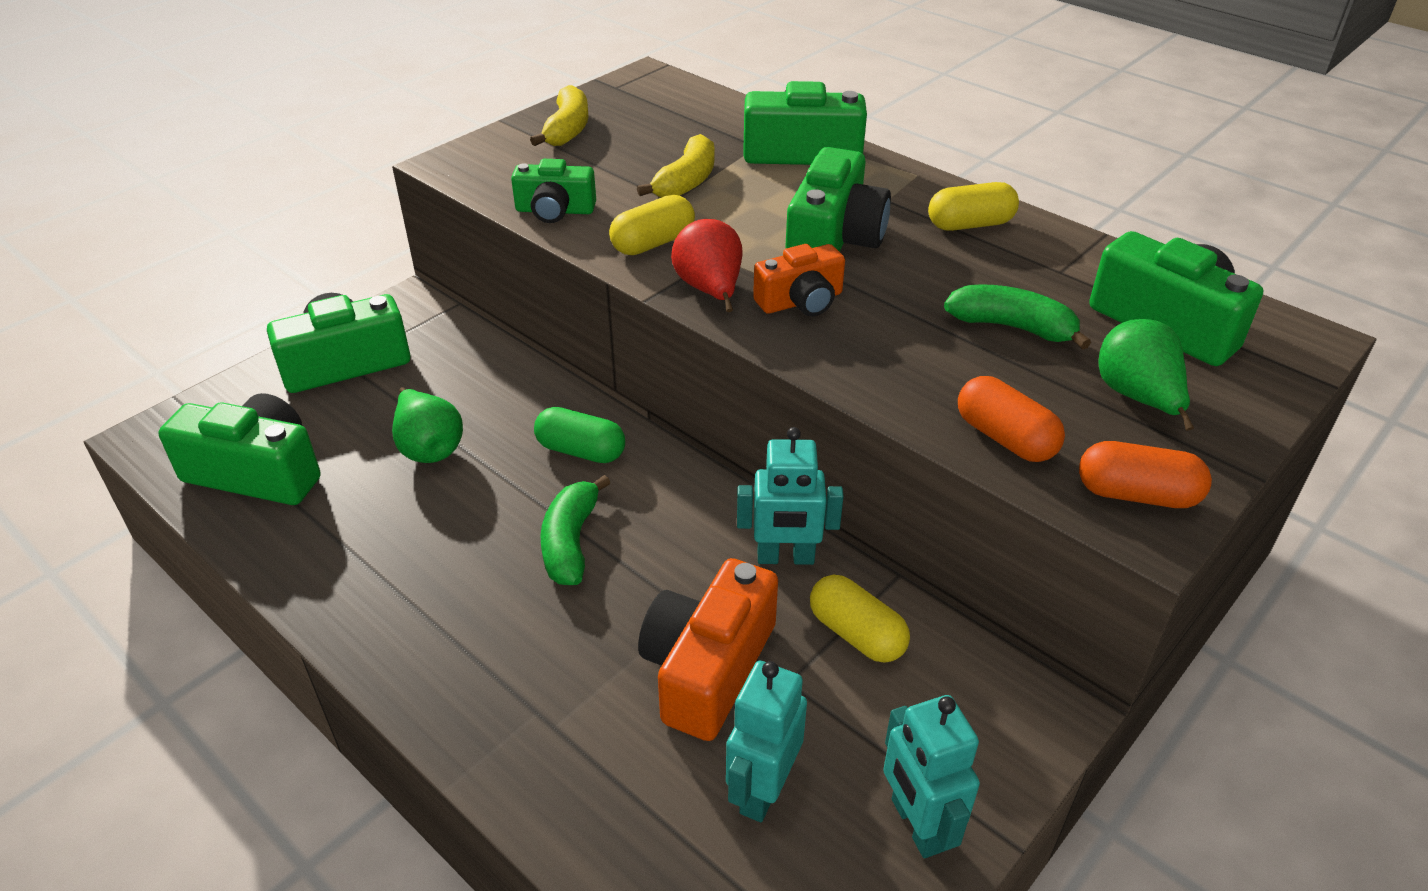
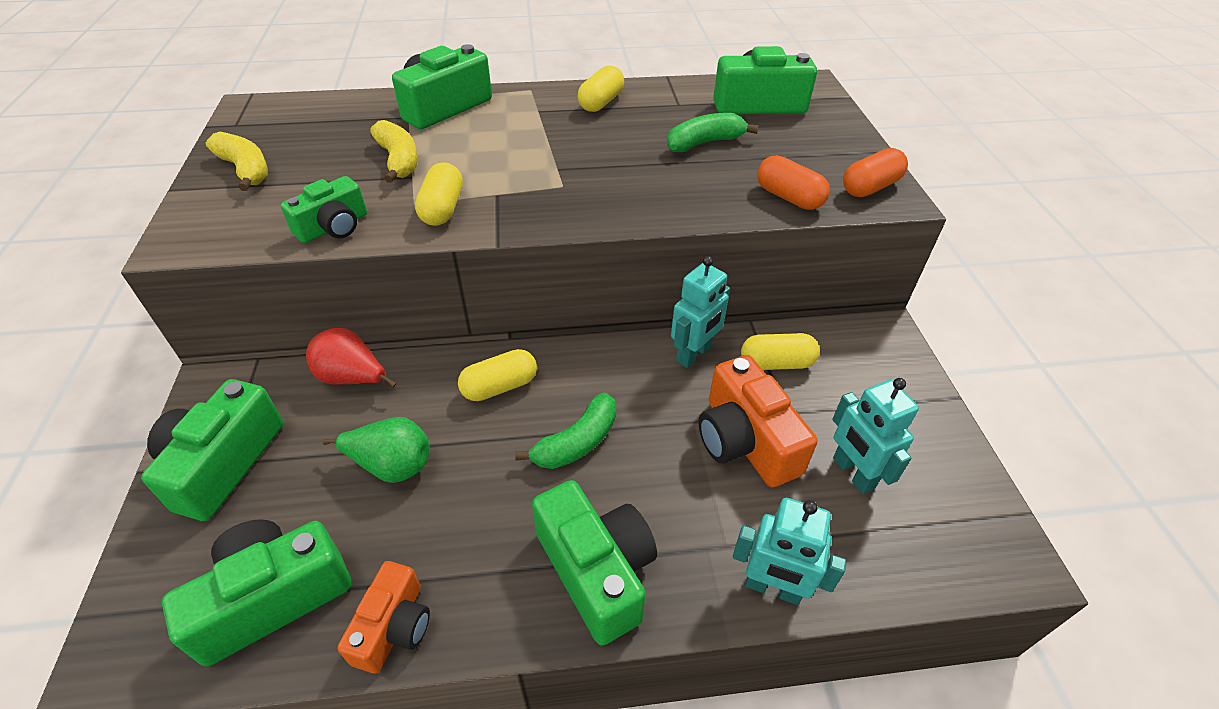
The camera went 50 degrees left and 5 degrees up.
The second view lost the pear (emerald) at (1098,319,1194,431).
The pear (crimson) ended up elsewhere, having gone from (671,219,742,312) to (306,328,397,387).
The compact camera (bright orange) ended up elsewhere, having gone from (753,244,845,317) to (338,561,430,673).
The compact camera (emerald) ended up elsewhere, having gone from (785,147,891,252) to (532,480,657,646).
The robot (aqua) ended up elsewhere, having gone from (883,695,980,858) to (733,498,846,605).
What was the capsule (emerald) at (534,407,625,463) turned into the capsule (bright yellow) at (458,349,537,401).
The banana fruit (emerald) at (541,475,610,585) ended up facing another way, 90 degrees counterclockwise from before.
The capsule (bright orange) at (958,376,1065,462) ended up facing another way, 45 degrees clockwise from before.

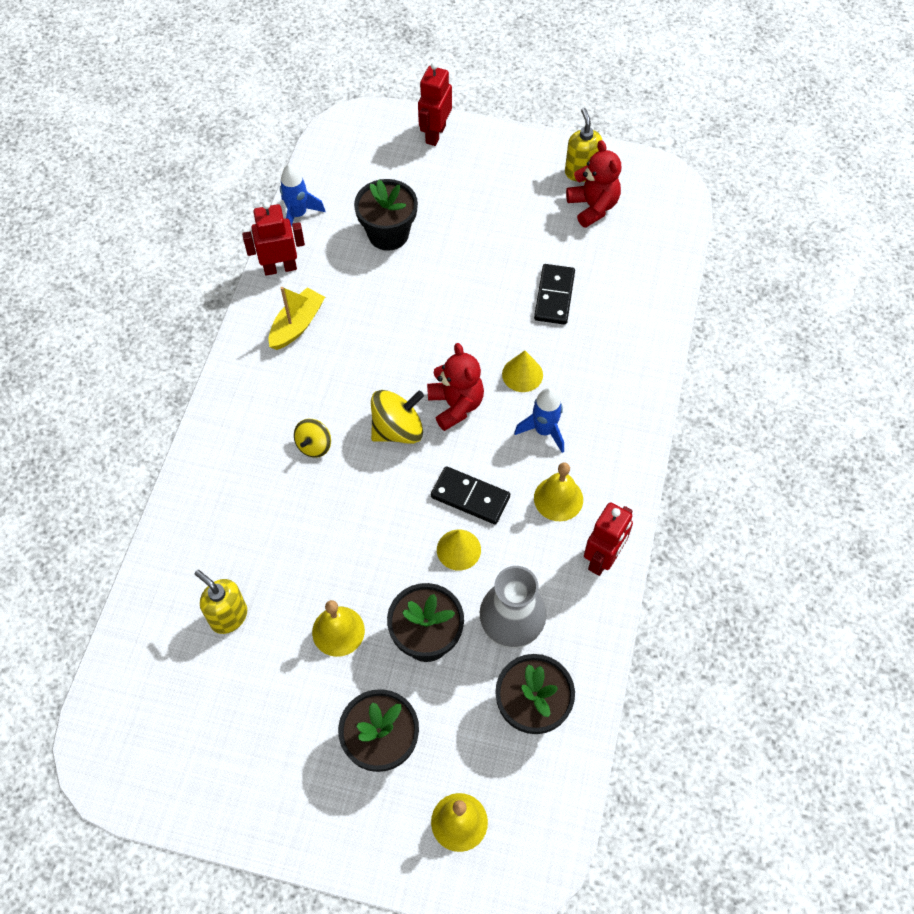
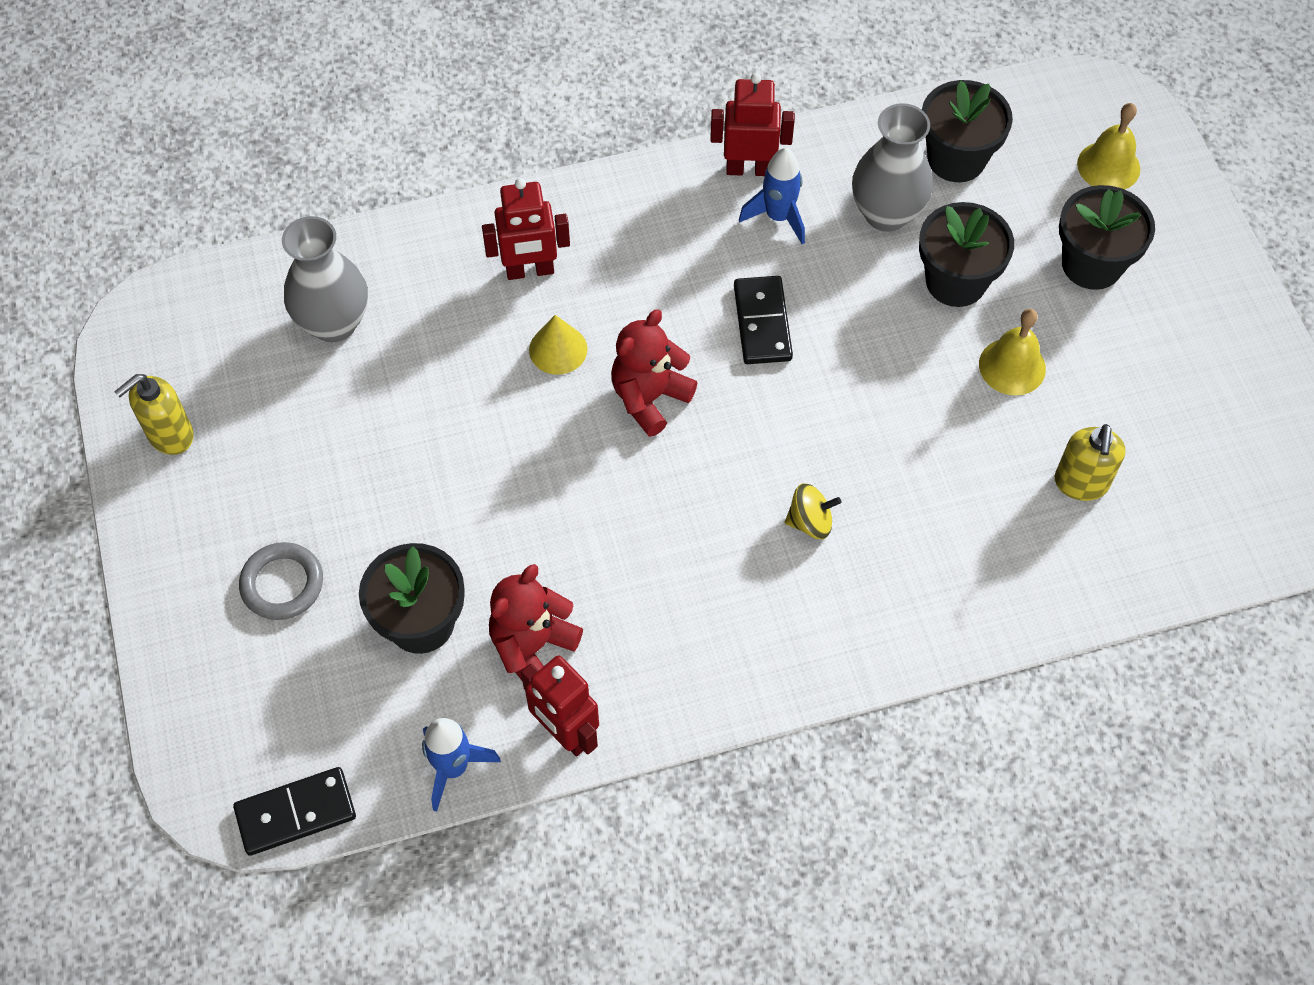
The camera went 120 degrees left and 0 degrees up.
The second view lost the boat (bright yellow) at (269,287,325,350).
The second view lost the spinning top (bright yellow) at (371,390,424,444).
The second view lost the cone shape (bright yellow) at (437,530,481,571).
The second view lost the bell (bright yellow) at (534,462,583,521).
The second view gained the torus (gray) at (239,542,323,620).
The second view gained the vase (gray) at (282,216,368,342).
The robot (crimson) ended up elsewhere, having gone from (418,62,452,146) to (482,178,570,280).
The rocket (cobalt) ended up elsewhere, having gone from (514,388,564,453) to (739,148,805,244).
The domino (black) ended up elsewhere, having gone from (534,264,575,325) to (233,767,356,856).
The teddy bear (crimson) ended up elsewhere, having gone from (566,140,621,228) to (489,564,583,680).

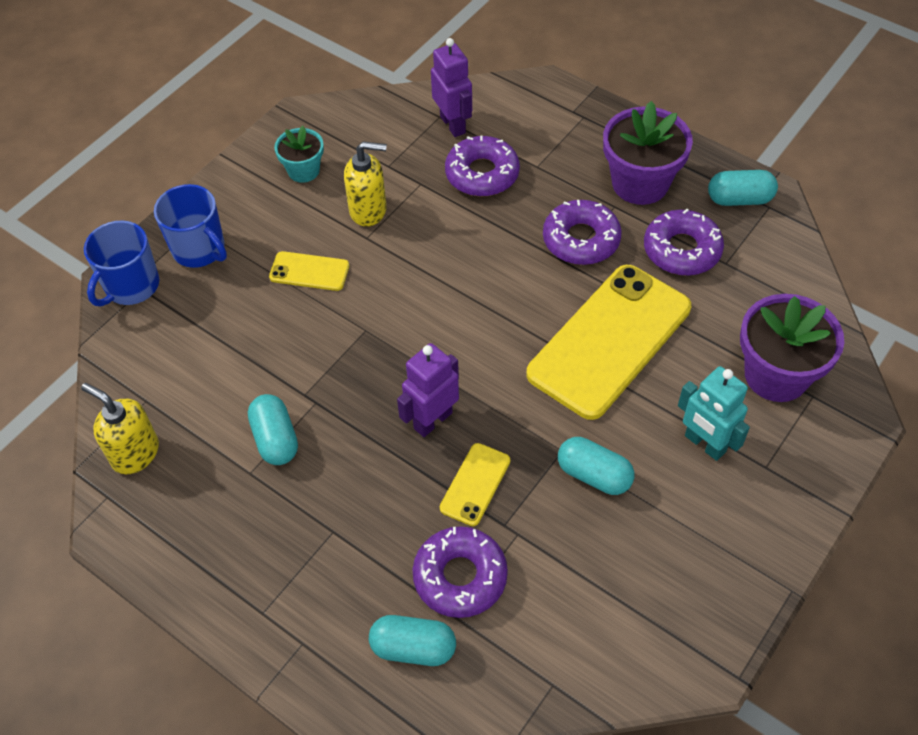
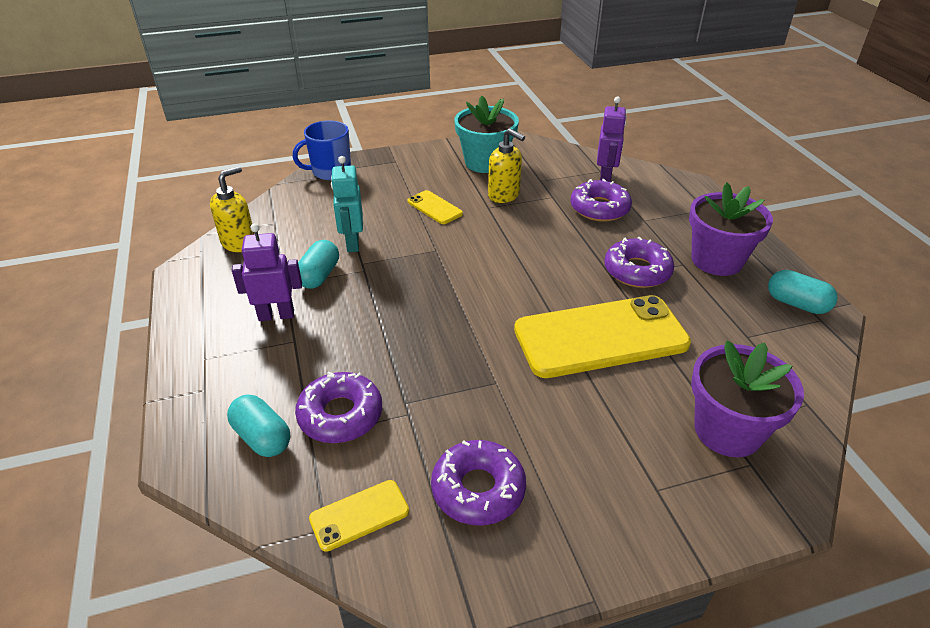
The camera went 35 degrees right and 15 degrees down.
The second view lost the tea mug (cobalt) at (154,184,227,268).
The second view lost the capsule (aqua) at (558,437,634,495).
The robot (violet) ended up elsewhere, having gone from (397,343,459,437) to (232,223,302,321).
The smartphone (bright yellow) ended up elsewhere, having gone from (440,443,510,526) to (309,480,409,552).
The glazed donut (violet) ended up elsewhere, having gone from (644,209,724,276) to (431,440,526,526).
The robot (aqua) ended up elsewhere, having gone from (678,366,750,461) to (331,156,363,252).
The soap dispenser (bright yellow) at (81,383,159,474) ended up facing another way, 60 degrees clockwise from before.
The size of the potted plant (aqua) at (274,126,324,183) changed by a factor of 1.75.

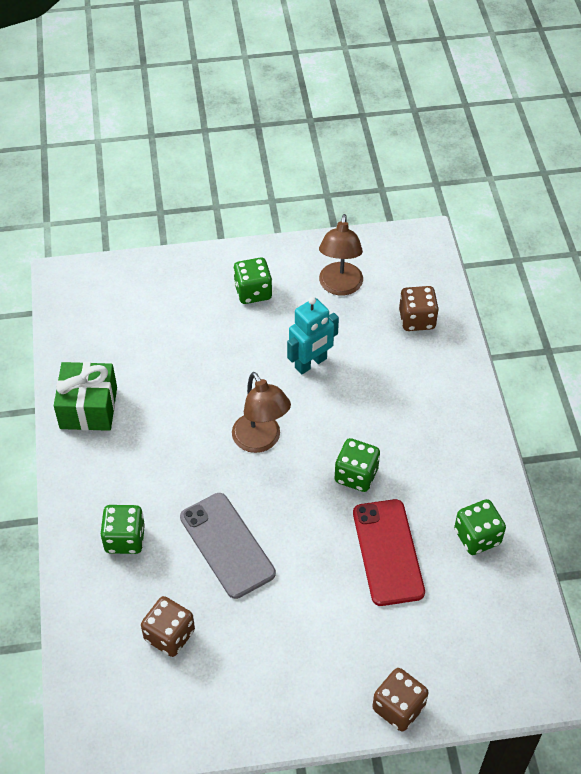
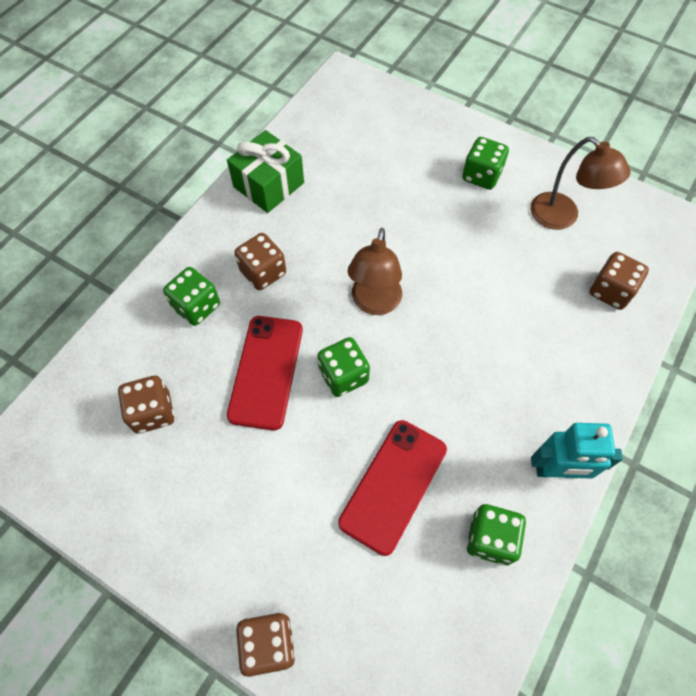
The camera went 40 degrees right and 10 degrees up.
The second view gained the die (dark brown) at (235,233,286,290).
The robot (aqua) ended up elsewhere, having gone from (287,297,339,374) to (531,423,623,479).
The die (emerald) ended up elsewhere, having gone from (335,438,380,492) to (317,337,370,397).
What was the smartphone (gray) at (180,493,276,599) turned into the smartphone (crimson) at (227,316,303,430).
The desk lamp (dark brown) at (319,214,363,295) ended up facing another way, 90 degrees counterclockwise from before.

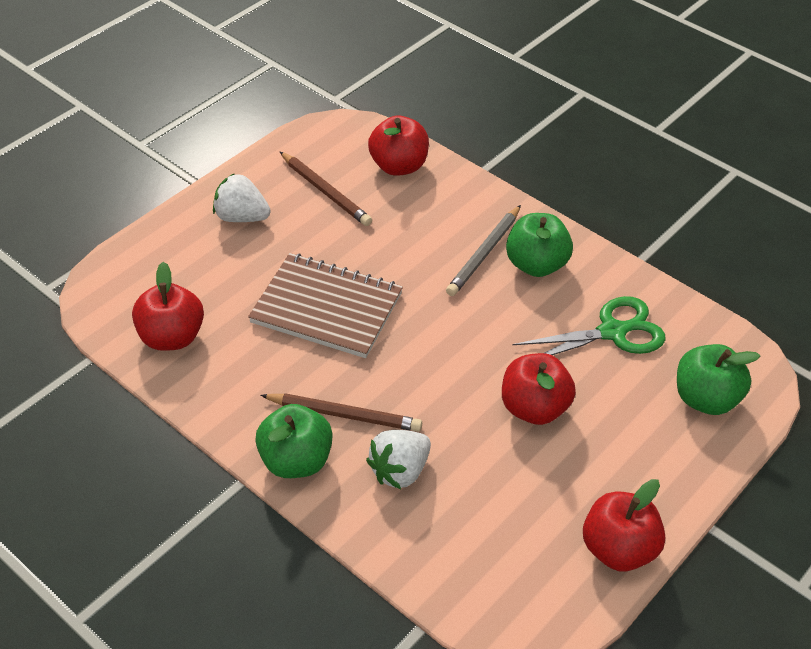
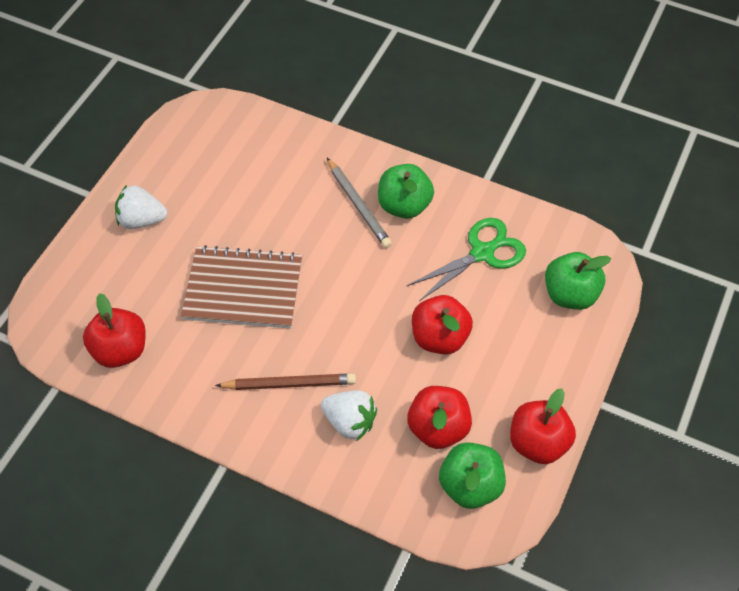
The camera went 15 degrees left and 10 degrees up.
The second view lost the pencil (dark brown) at (280,152,372,226).
The toy apple (emerald) ended up elsewhere, having gone from (255,404,333,478) to (439,442,506,509).
The toy apple (crimson) ended up elsewhere, having gone from (368,116,429,176) to (407,386,472,449).
The toy strawberry (white) at (366,430,431,489) ended up facing another way, 90 degrees counterclockwise from before.
The pencil (gray) at (446,205,521,296) ended up facing another way, 45 degrees counterclockwise from before.

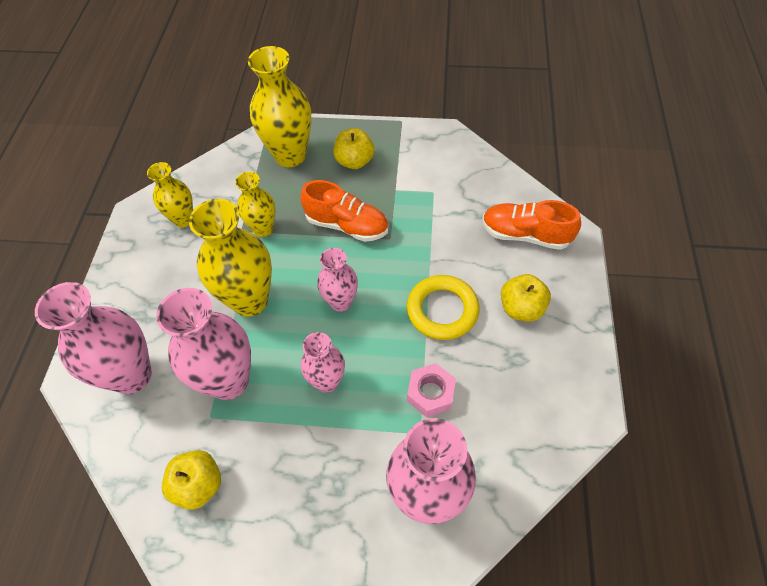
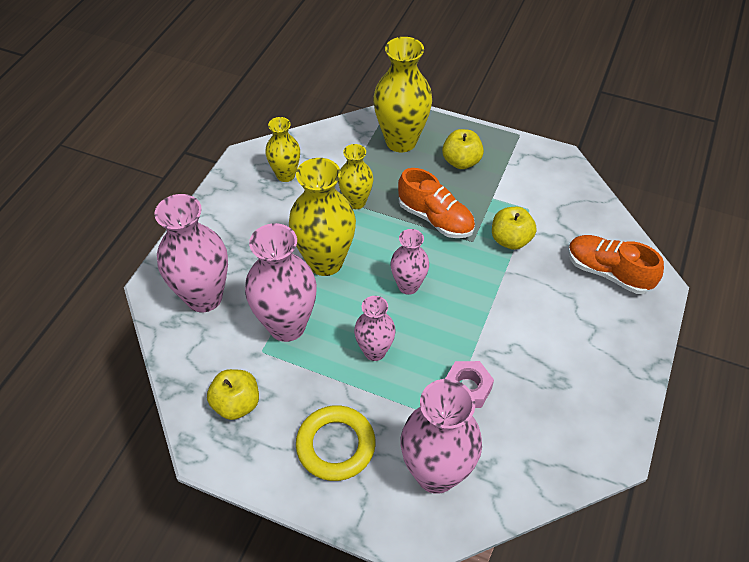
The camera went 15 degrees right and 5 degrees down.
The torus (bright yellow) ended up elsewhere, having gone from (407,275,480,340) to (296,405,375,481).
The toy apple (bright yellow) ended up elsewhere, having gone from (501,274,551,322) to (492,207,537,250).

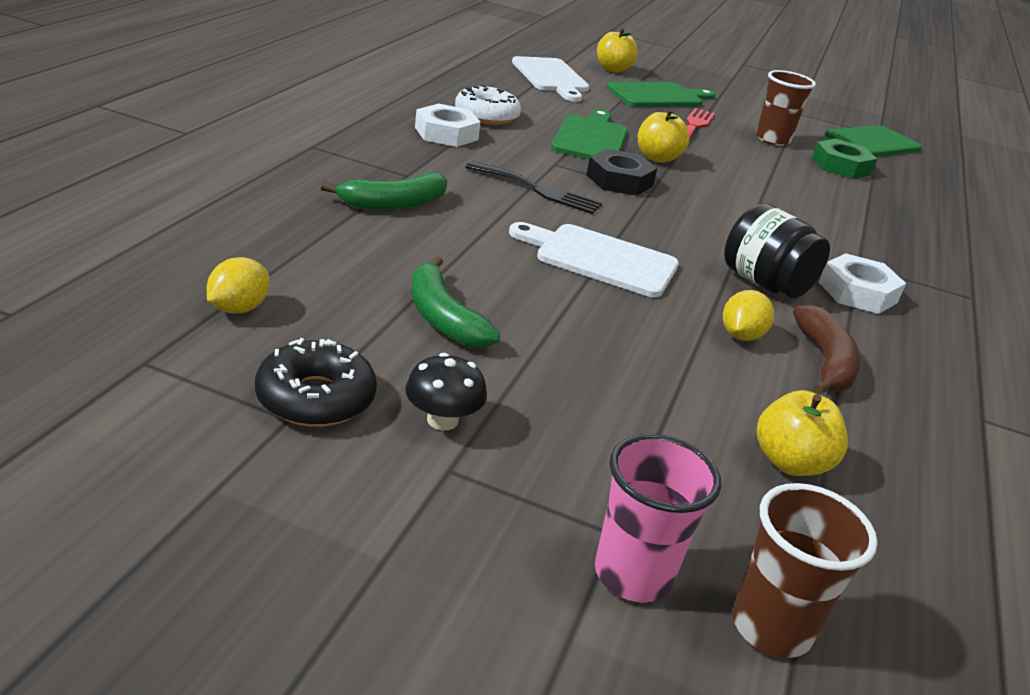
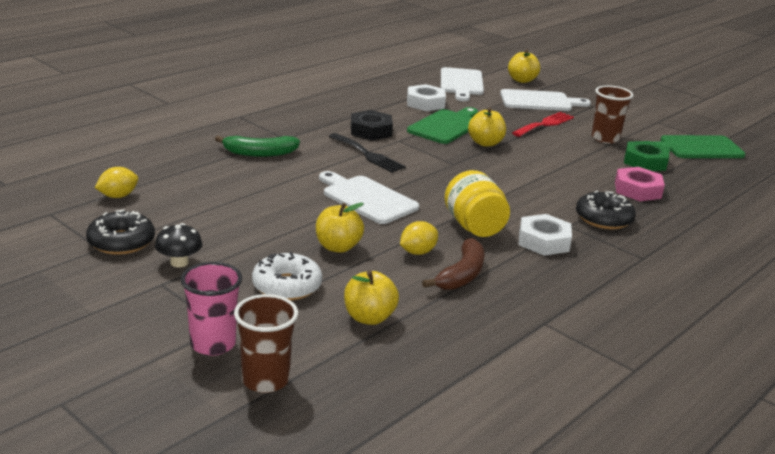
The camera went 25 degrees right and 5 degrees down.
The second view lost the banana fruit (emerald) at (411,256,500,348).
The second view gained the toy apple (bright yellow) at (316,202,364,253).
The second view gained the glazed donut (black) at (576,191,636,229).
The second view gained the hexagon nut (rose-pink) at (615,167,665,201).
The hexagon nut (white) ended up elsewhere, having gone from (415,104,481,147) to (407,84,446,111).
The glazed donut (white) ended up elsewhere, having gone from (455,84,521,125) to (252,252,322,301).
The hexagon nut (black) ended up elsewhere, having gone from (586,149,657,196) to (351,110,393,141).
What was the chopping board (emerald) at (606,82,715,107) turned into the chopping board (white) at (500,89,591,111).
What was the preserve jar (black) at (724,203,830,298) turned into the preserve jar (bright yellow) at (444,170,510,237).

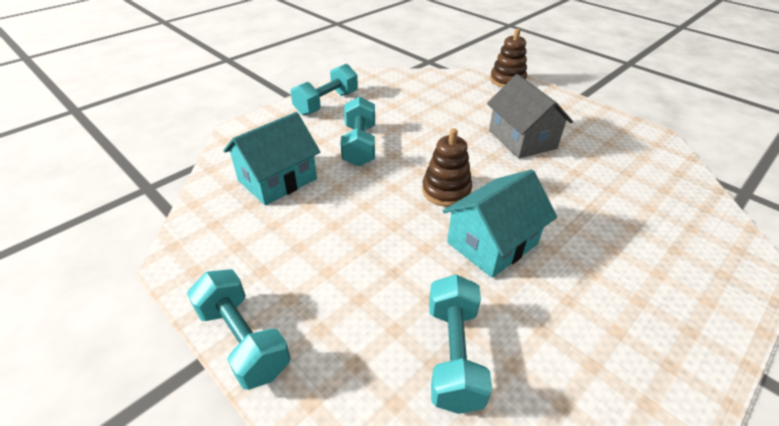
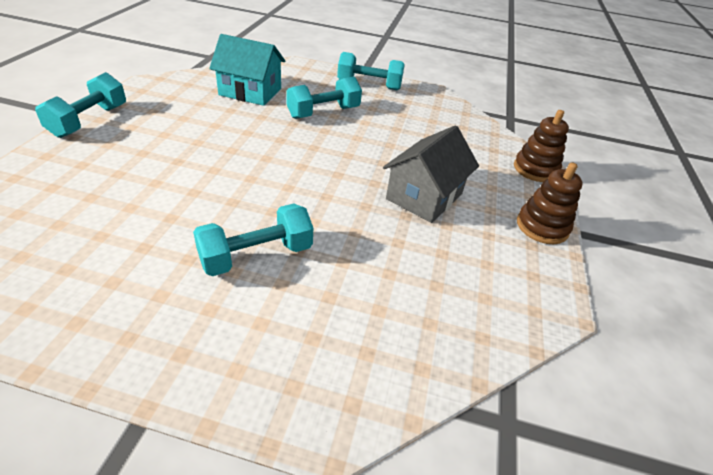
The camera went 55 degrees right and 0 degrees up.
The second view lost the toy house (aqua) at (443,169,557,278).
The stacking toy (dark brown) ended up elsewhere, having gone from (422,128,472,207) to (517,162,583,244).
The hand weight (aqua) ended up elsewhere, having gone from (429,274,492,414) to (193,204,313,276).

